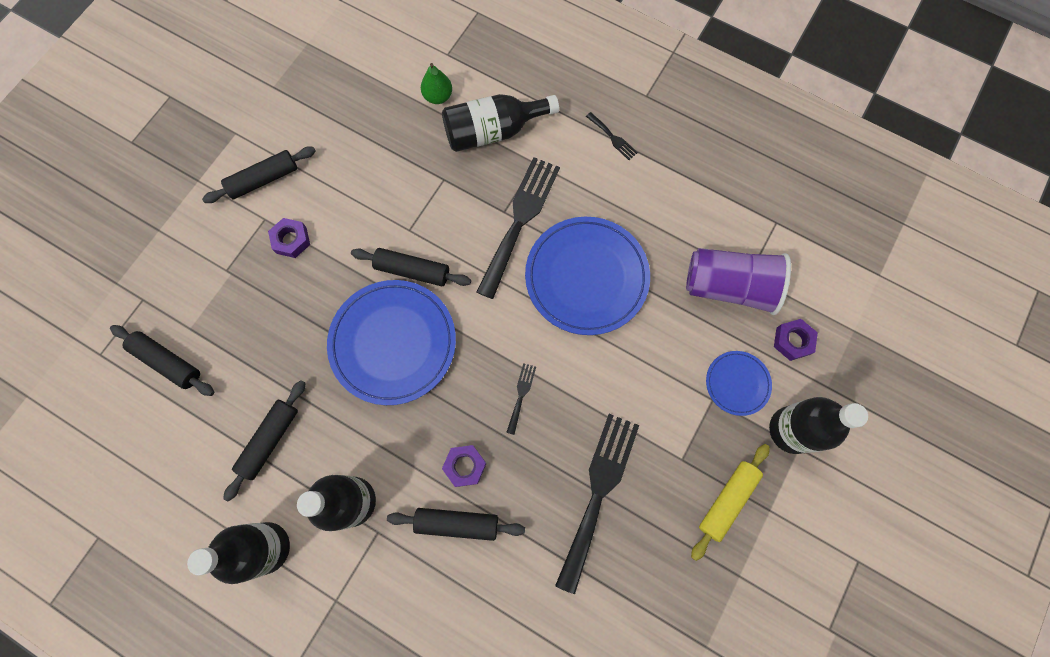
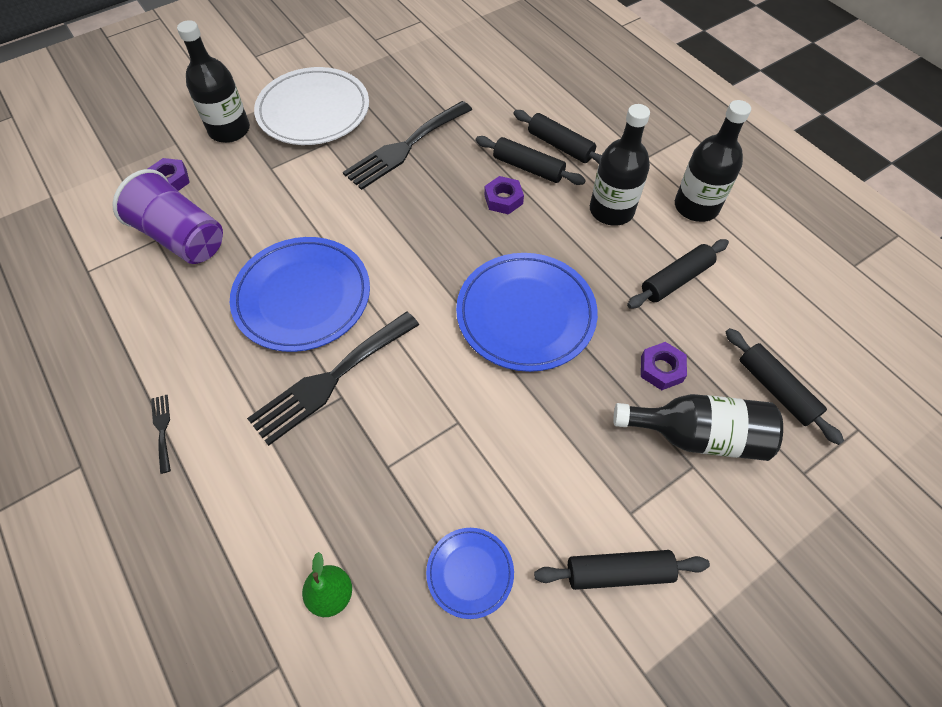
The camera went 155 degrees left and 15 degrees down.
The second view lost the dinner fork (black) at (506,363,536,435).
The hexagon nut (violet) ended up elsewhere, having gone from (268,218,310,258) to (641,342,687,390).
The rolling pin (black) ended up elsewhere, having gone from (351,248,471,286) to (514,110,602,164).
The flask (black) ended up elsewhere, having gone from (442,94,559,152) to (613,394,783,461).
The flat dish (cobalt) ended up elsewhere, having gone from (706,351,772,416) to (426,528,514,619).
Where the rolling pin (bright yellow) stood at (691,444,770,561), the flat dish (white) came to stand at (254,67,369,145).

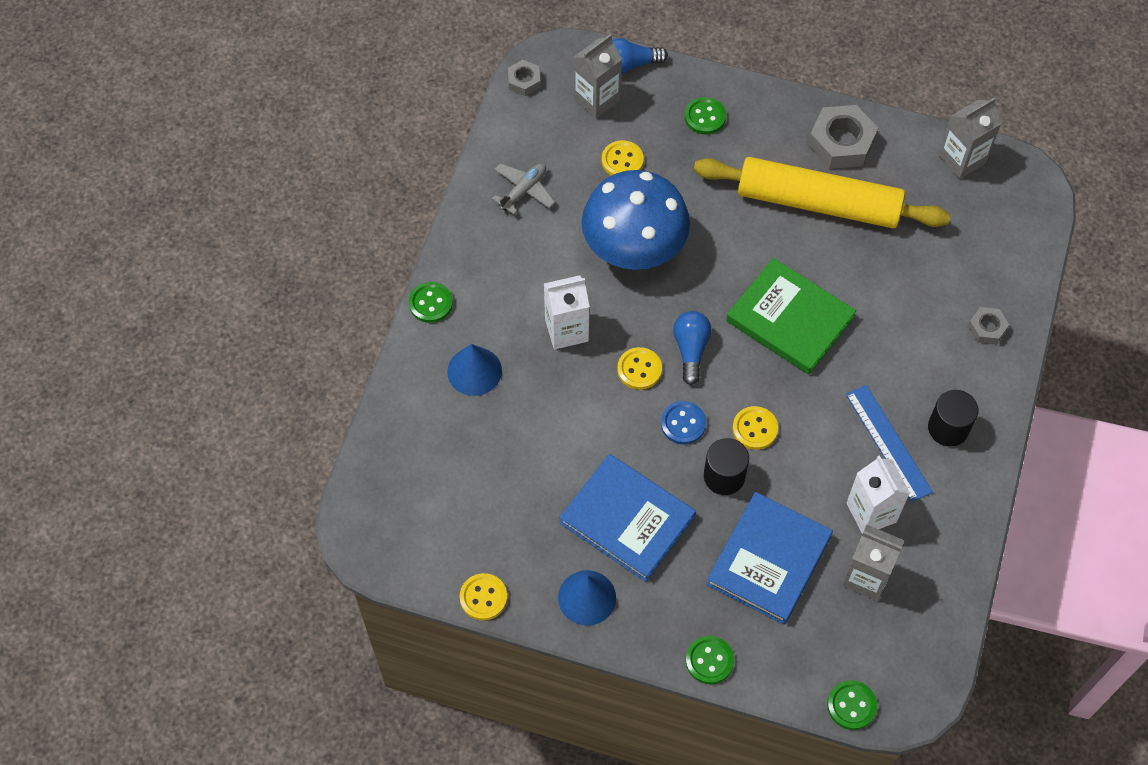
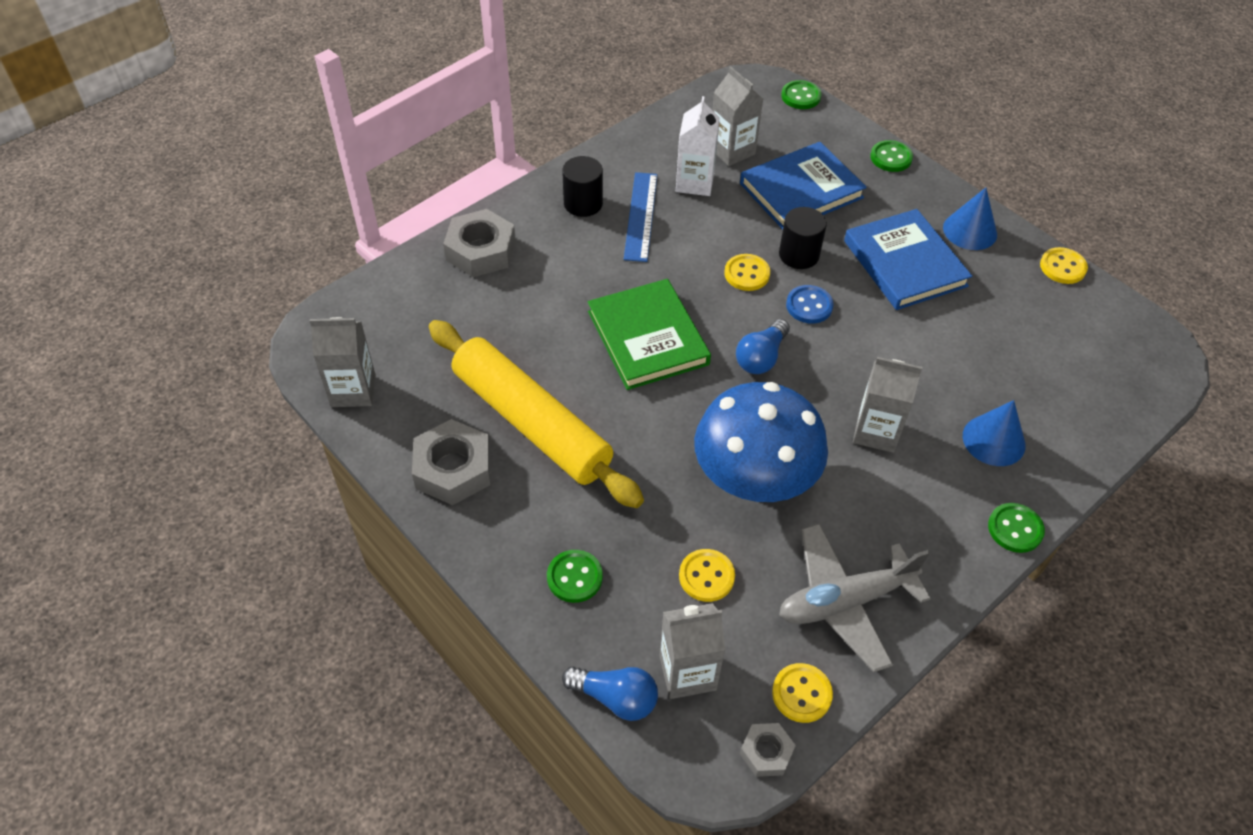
The camera went 150 degrees left and 10 degrees down.
The shirt button (bright yellow) ended up elsewhere, having gone from (617,347,662,390) to (772,663,833,723).
What was the carton (white) at (544,275,590,350) turned into the carton (gray) at (853,357,922,453).
The size of the plane (gray) at (492,163,555,215) changed by a factor of 1.71.
The size of the hexagon nut (gray) at (968,307,1009,344) changed by a factor of 1.85.

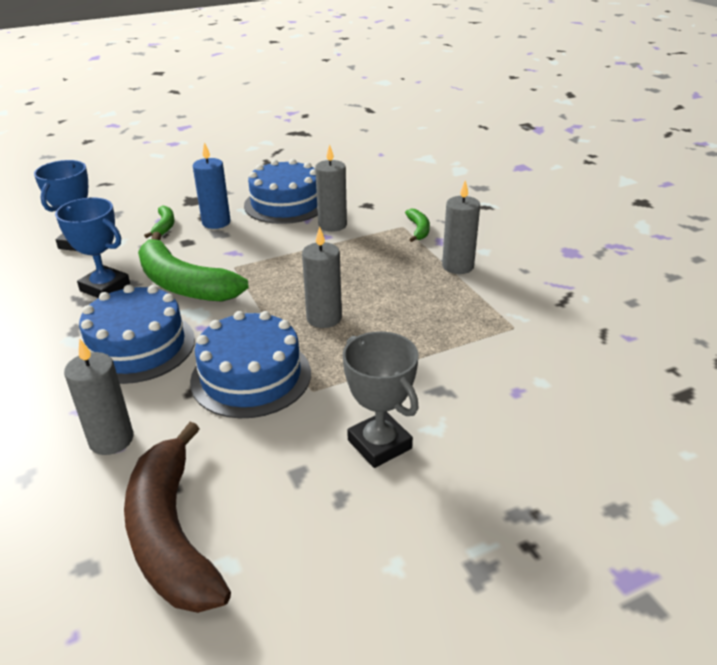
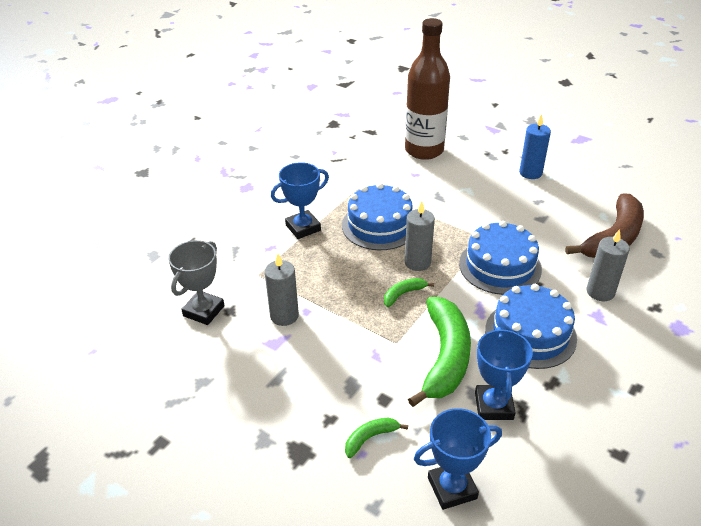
The camera went 120 degrees left and 5 degrees up.
The second view gained the flask (dark brown) at (405,18,450,160).
The pillar candle (cobalt) ended up elsewhere, having gone from (193,142,231,229) to (519,114,551,179).
The gateau (cobalt) ended up elsewhere, having gone from (244,159,318,224) to (342,183,412,250).
The award cup (gray) ended up elsewhere, having gone from (343,331,419,468) to (168,240,224,325).
The banana fruit (emerald) ended up elsewhere, having gone from (405,209,430,242) to (384,278,434,307).
Where the pillar candle (gray) stood at (442,180,480,274), the award cup (cobalt) came to stand at (271,162,329,239).

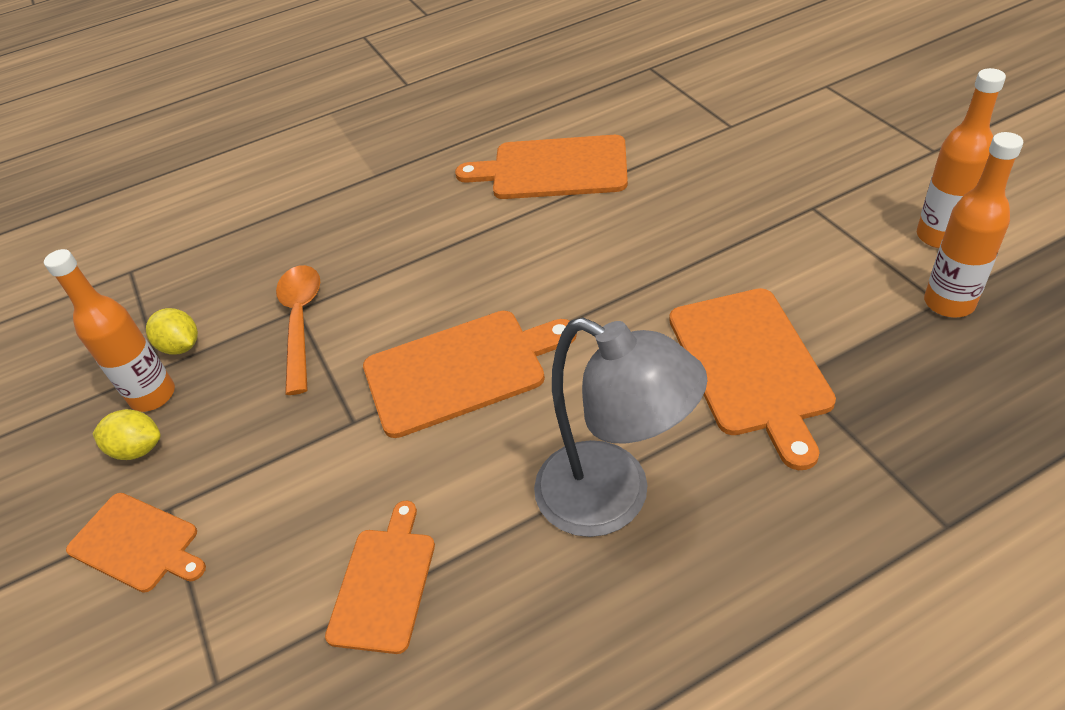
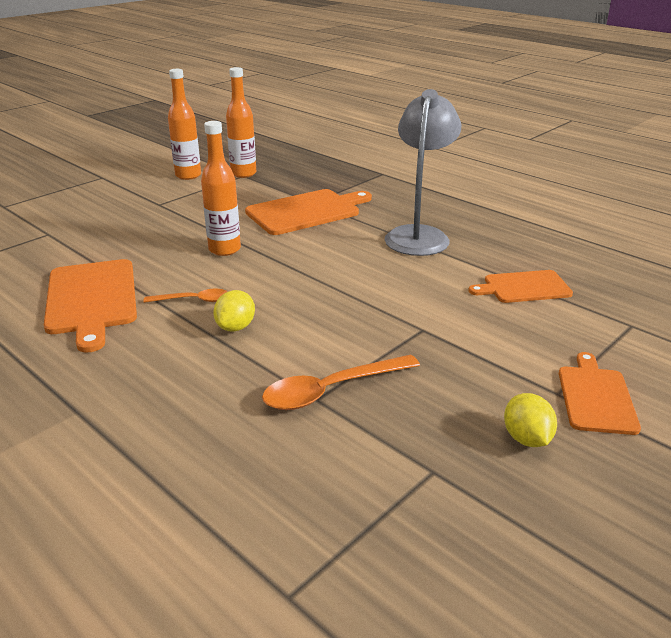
The camera went 115 degrees left and 15 degrees down.
The second view lost the chopping board (bright orange) at (363,311,577,438).
The second view gained the teaspoon (bright orange) at (143,289,228,303).
The flask (bright orange) ended up elsewhere, having gone from (44,249,175,412) to (201,121,241,256).
The toy lemon (bright yellow) ended up elsewhere, having gone from (146,308,198,355) to (213,290,255,332).

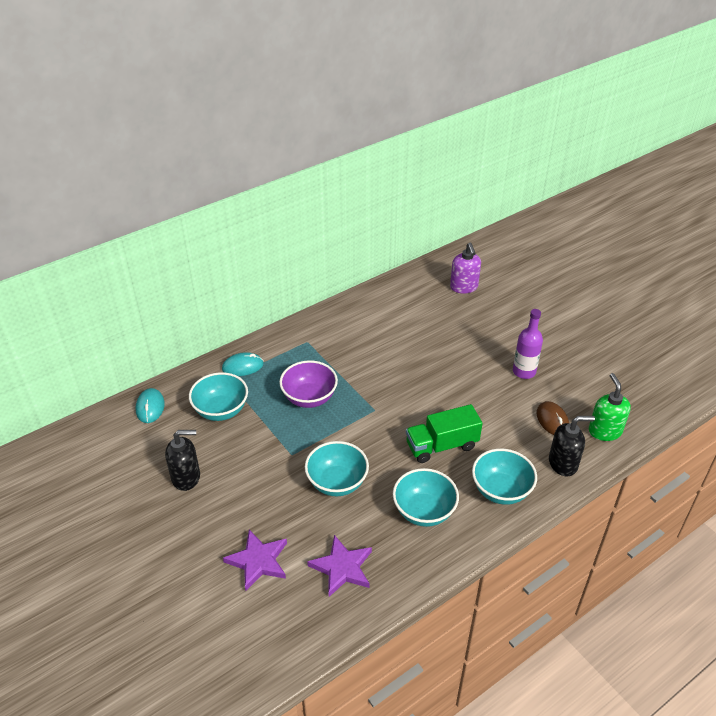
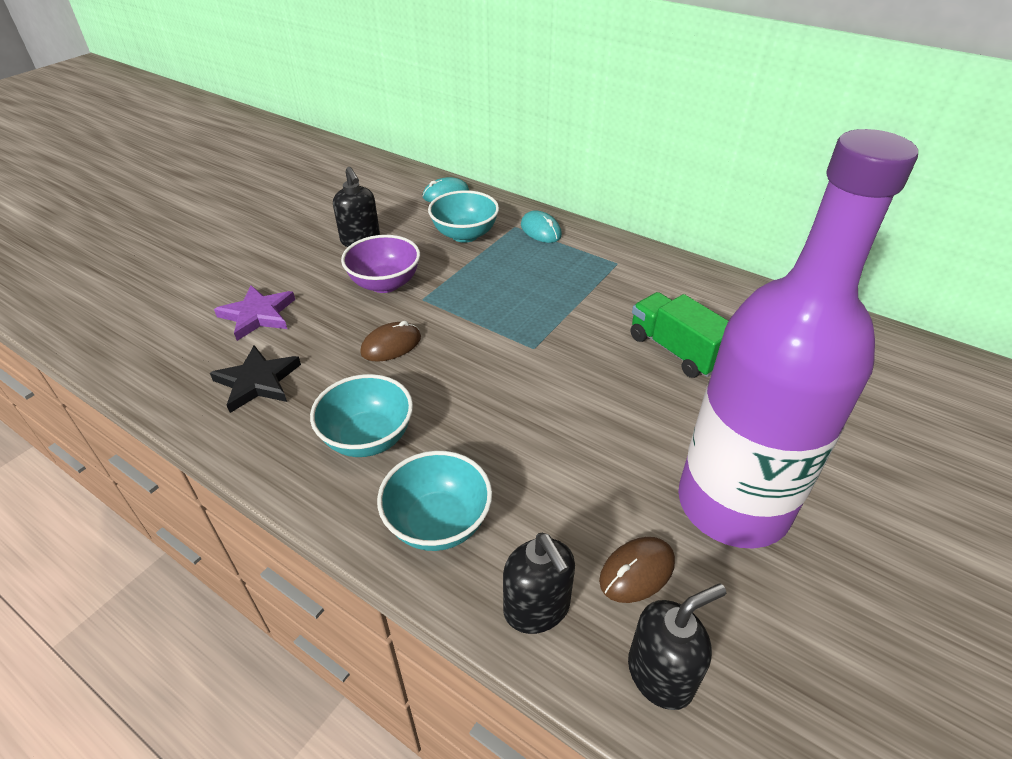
The camera went 70 degrees right and 0 degrees up.
The second view lost the soap dispenser (violet) at (450,243,481,294).
The deep dish (violet) ended up elsewhere, having gone from (279,360,338,408) to (341,235,420,293).
The toy truck (emerald) ended up elsewhere, having gone from (406,404,483,463) to (631,292,728,378).
Where the deep dish (aqua) stood at (305,441,369,496), the mouse (dark brown) came to stand at (360,321,421,362).
What was the star shape (violet) at (307,535,372,597) turned into the star shape (black) at (210,345,301,413).
What was the soap dispenser (emerald) at (589,373,631,441) turned into the soap dispenser (black) at (628,584,726,710).
The size of the flask (violet) at (513,309,543,379) changed by a factor of 2.45.

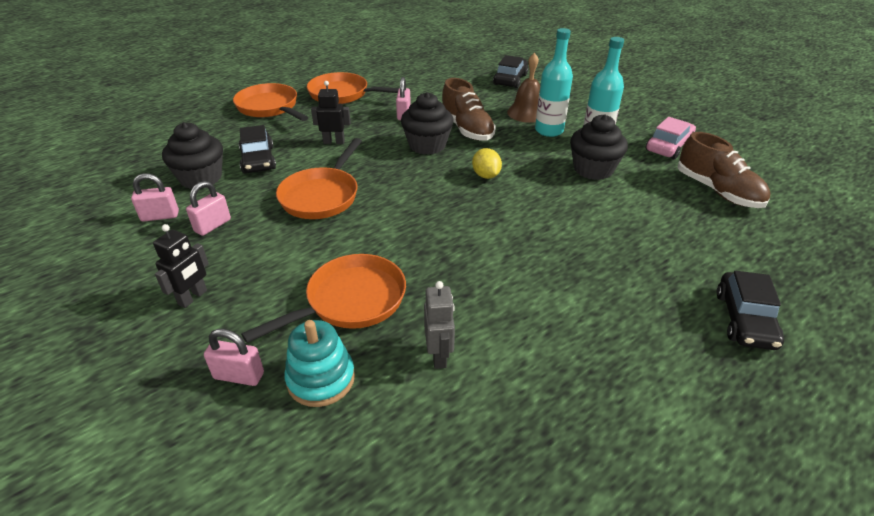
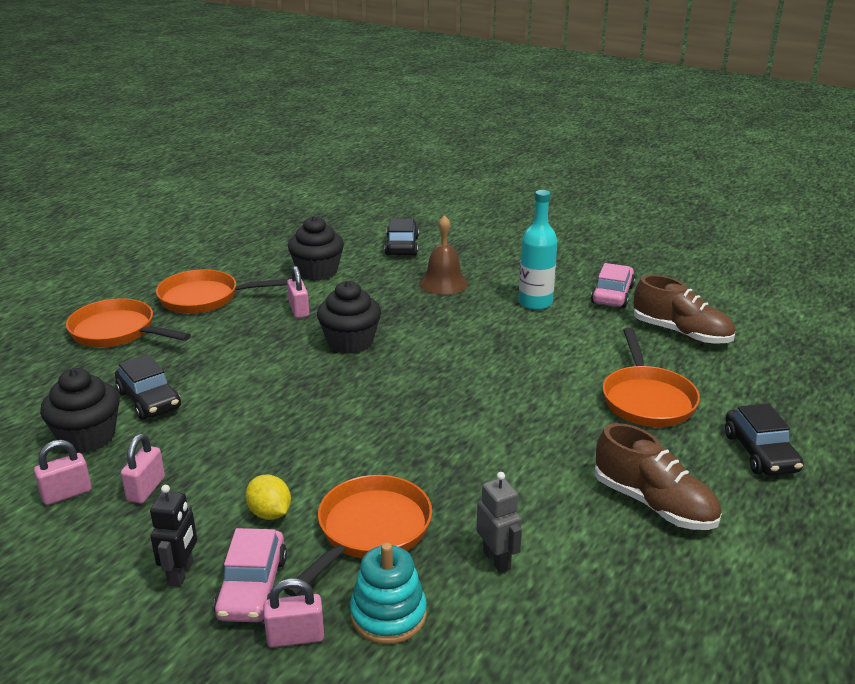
The camera went 20 degrees left and 10 degrees down.
The second view lost the robot (black) at (311,81,351,144).
The second view lost the flask (aqua) at (535,28,573,137).
The second view gained the automobile (rose-pink) at (214,528,287,622).
The pan (bright orange) ended up elsewhere, having gone from (276,138,362,219) to (603,328,700,427).
The sneaker (dark brown) ended up elsewhere, having gone from (442,78,496,140) to (595,423,722,530).
The toy lemon (bright yellow) ended up elsewhere, having gone from (472,148,502,179) to (245,475,291,520).
The fairy cake (black) ended up elsewhere, having gone from (570,114,628,180) to (288,216,344,281).

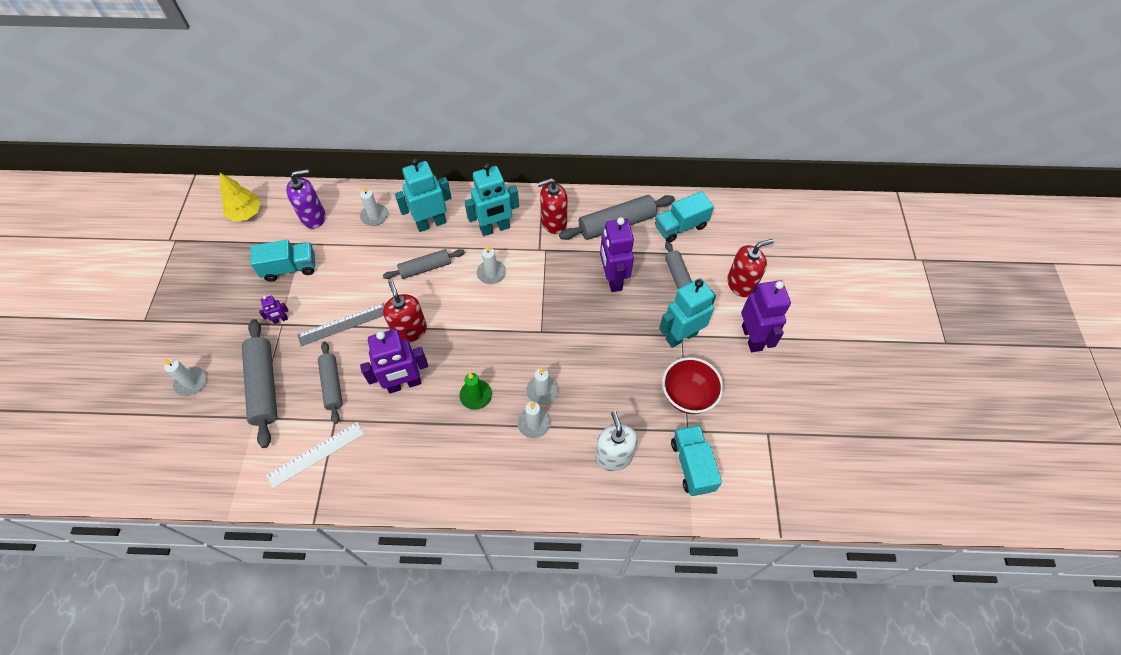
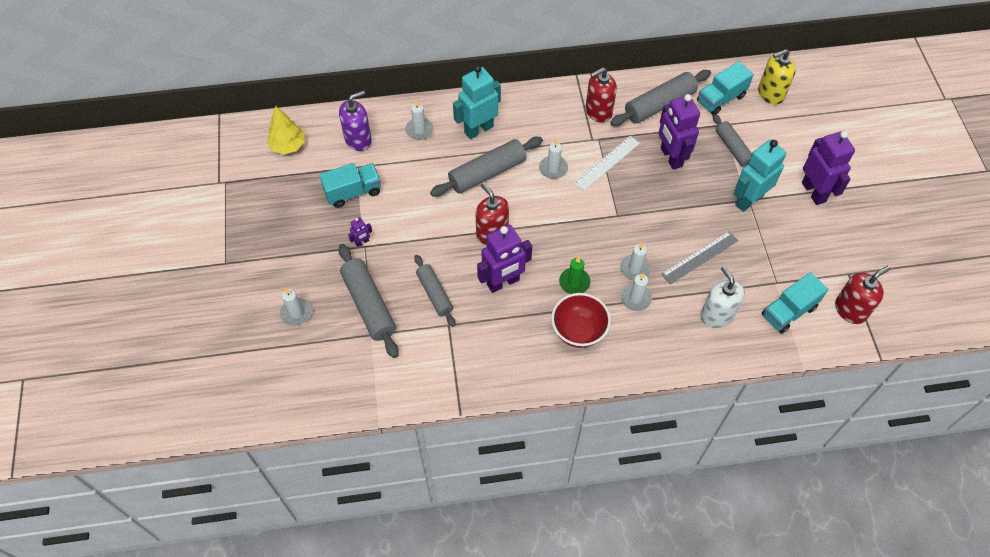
The camera went 10 degrees left and 0 degrees up.
The second view lost the robot (aqua) at (464,163,519,236).
The second view gained the soap dispenser (bright yellow) at (758,49,796,105).
The ruler (white) ended up elsewhere, having gone from (266,422,364,488) to (574,136,640,191).
The ruler (gray) ended up elsewhere, having gone from (297,303,385,346) to (661,231,738,284).
The deep dish (crimson) ended up elsewhere, having gone from (662,357,724,414) to (551,293,611,348).
The soap dispenser (crimson) ended up elsewhere, having gone from (727,239,774,297) to (835,266,890,324).
The toy truck (aqua) at (671,425,722,496) ended up facing another way, 105 degrees counterclockwise from before.
The size of the rolling pin (gray) at (383,249,465,279) changed by a factor of 1.55.

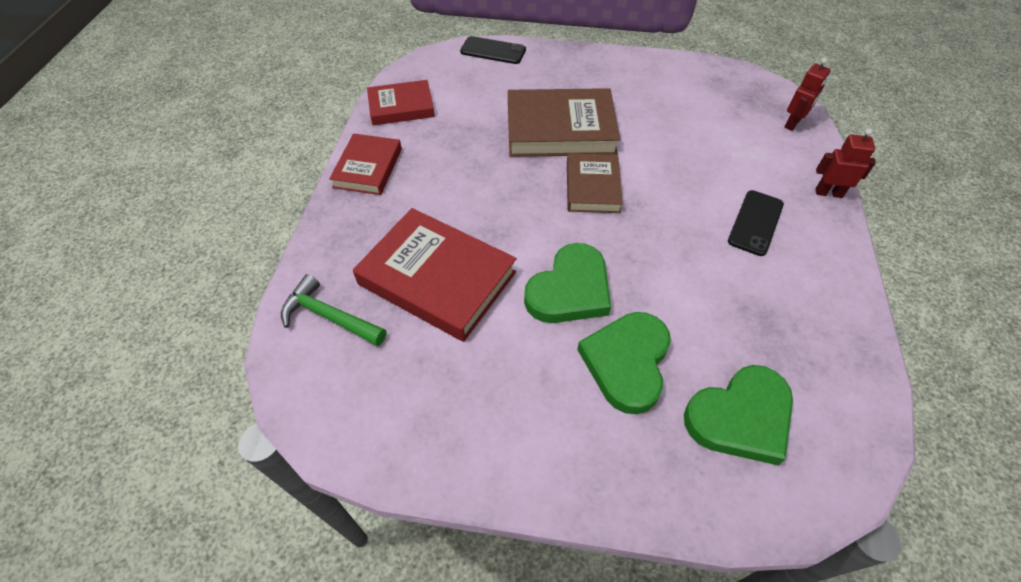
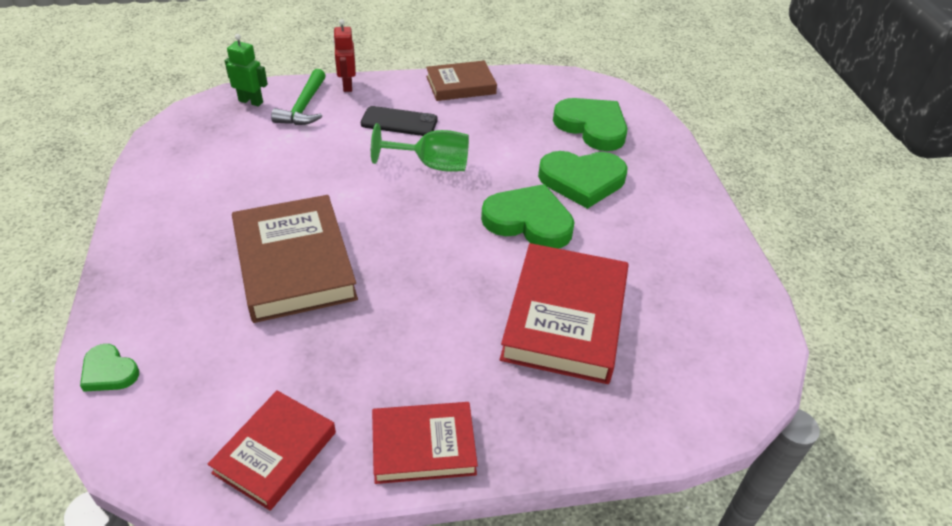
The camera went 110 degrees left and 10 degrees down.
The second view gained the wine glass (emerald) at (371,123,469,172).
The claw hammer (emerald) ended up elsewhere, having gone from (281,274,386,346) to (271,69,326,125).
The hardcover (dark brown) ended up elsewhere, having gone from (567,153,623,213) to (426,61,497,101).
Where the smartphone (black) stood at (460,36,526,64), the love heart (emerald) came to stand at (80,344,139,392).
What was the robot (crimson) at (784,58,831,131) turned into the robot (emerald) at (225,34,268,106).
The hardcover (crimson) at (367,80,435,125) ended up facing another way, 60 degrees clockwise from before.

